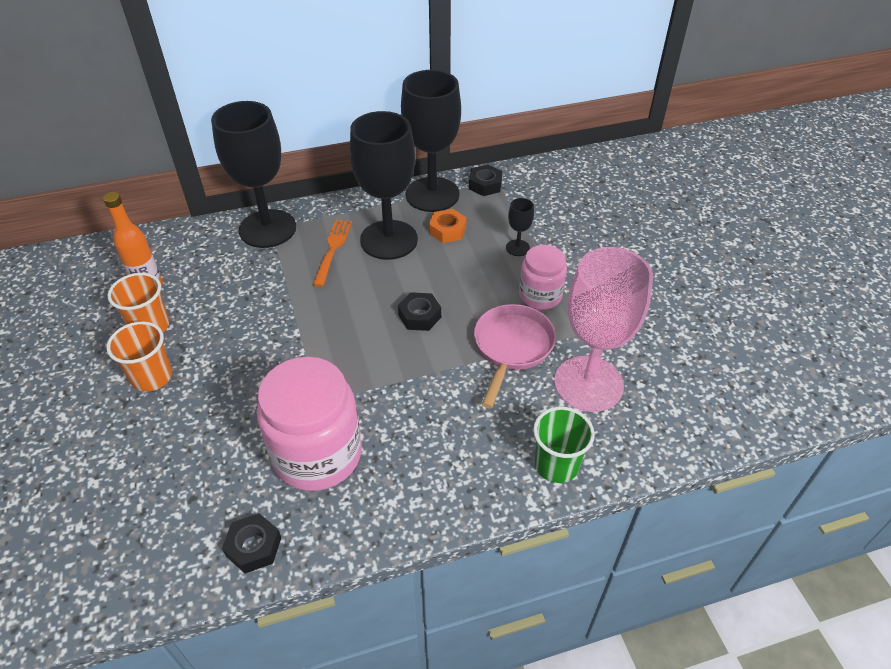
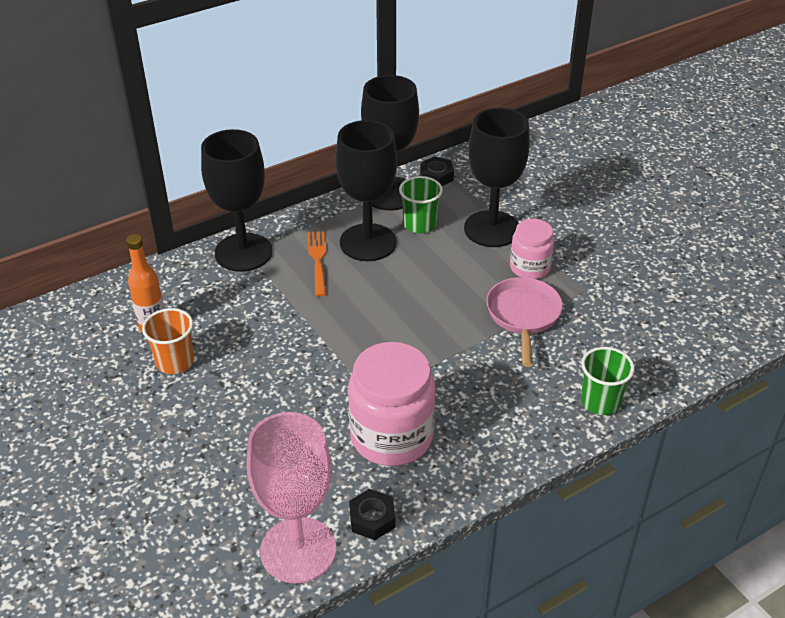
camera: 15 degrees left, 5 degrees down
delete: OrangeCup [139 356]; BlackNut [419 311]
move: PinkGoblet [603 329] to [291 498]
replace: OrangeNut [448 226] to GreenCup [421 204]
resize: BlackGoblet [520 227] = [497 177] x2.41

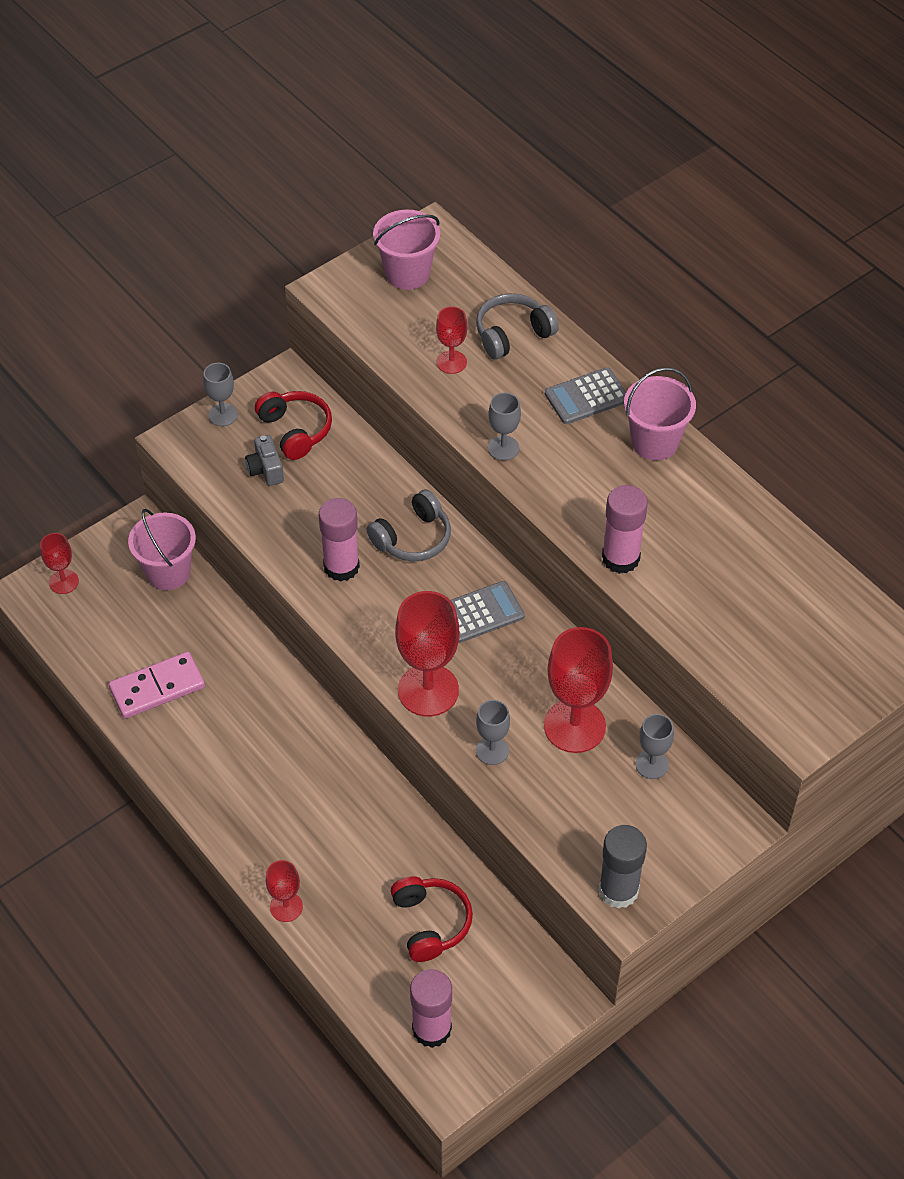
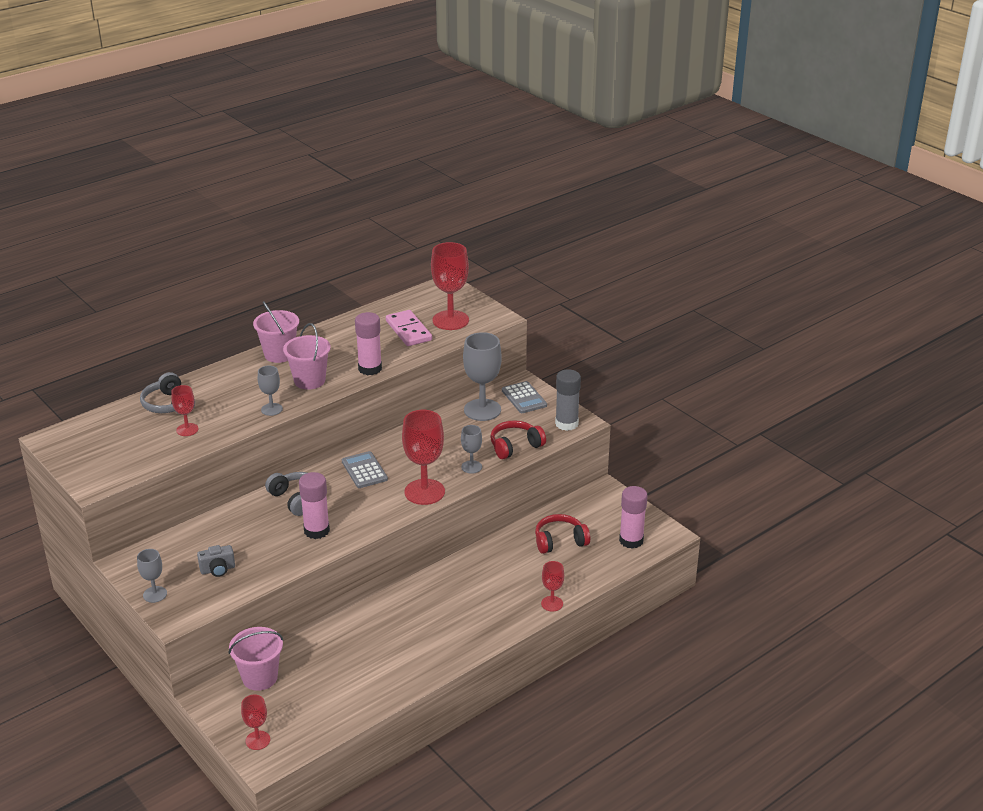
camera: 90 degrees left, 20 degrees down
move: PinkDomino [157 685] to [409 328]; RedHeadphones [293 425] to [518 439]; PinkBucket [406 250] to [307 356]; RedGoblet [578 690] to [450 286]; GreyCalculator [585 395] to [524 397]
resize: GreyGoblet [654 746] = [482 376] x1.89

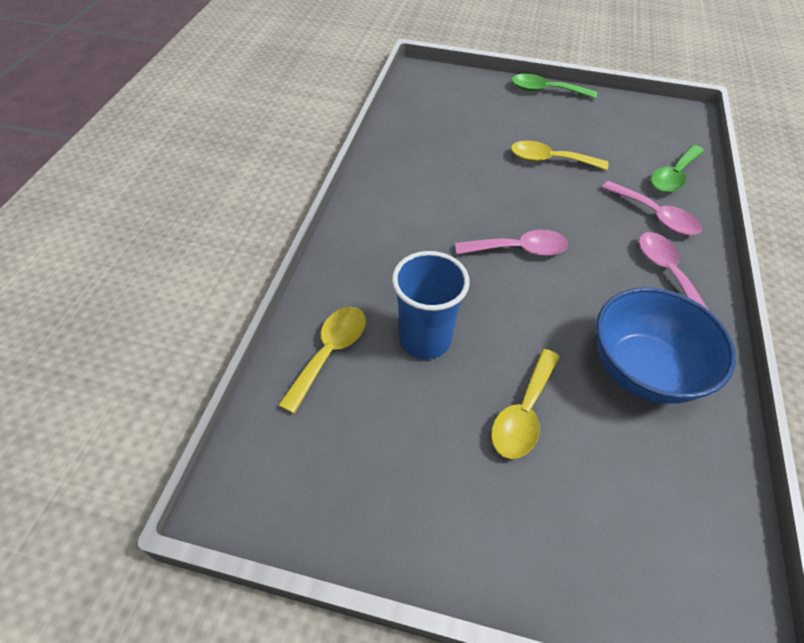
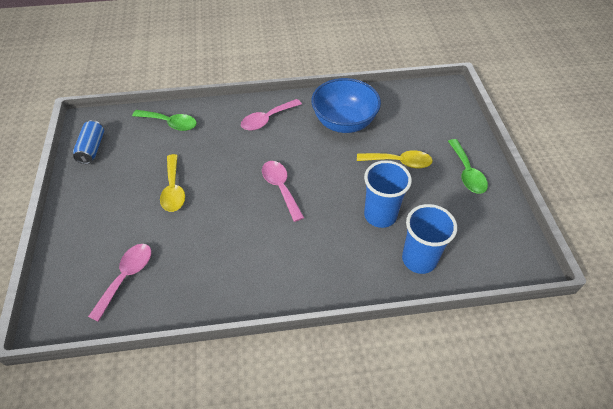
camera: 110 degrees left, 0 degrees up
insert: BlueCan [88 142]
move: GreenSpoon [554 86] to [468 166]; PinkSpoon [651 208] to [119 283]
replace: YellowSpoon [322 360] to BlueCup [429 239]

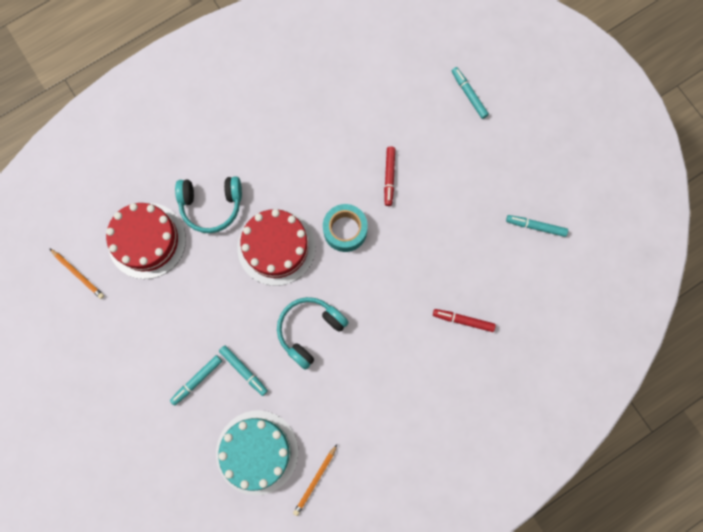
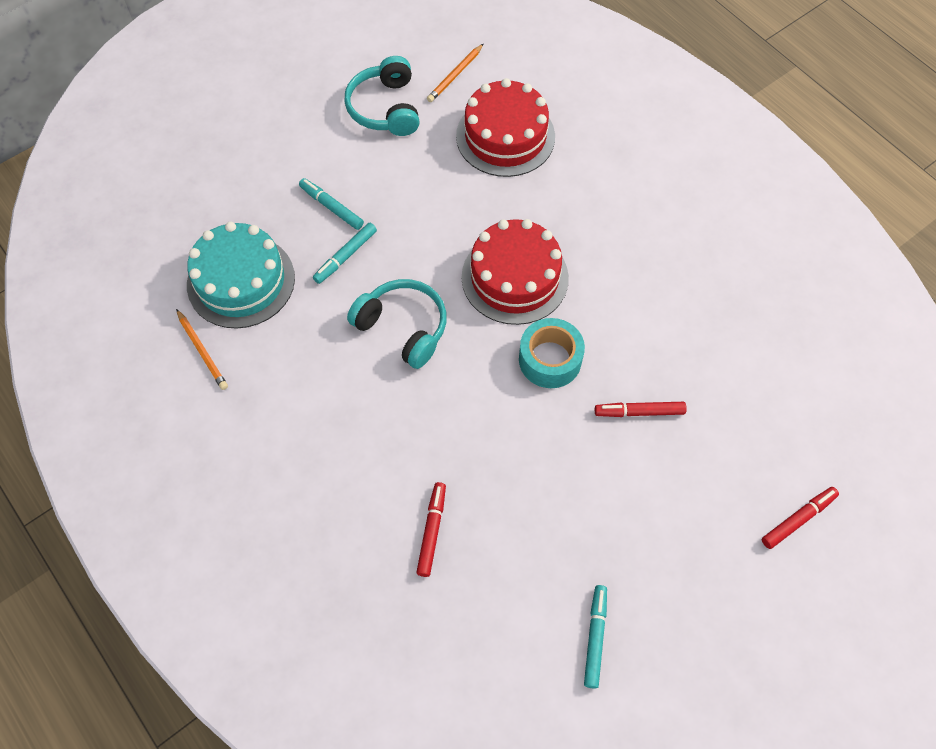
camera: 85 degrees right, 15 degrees down
move: TurquoiseHeadphones [208 204] to [382 96]
recolor: TurquoiseMarker [470 93] to RedMarker [800 518]
rotate: OrangePencil [315 480] = [202 349] 150 degrees counterclockwise

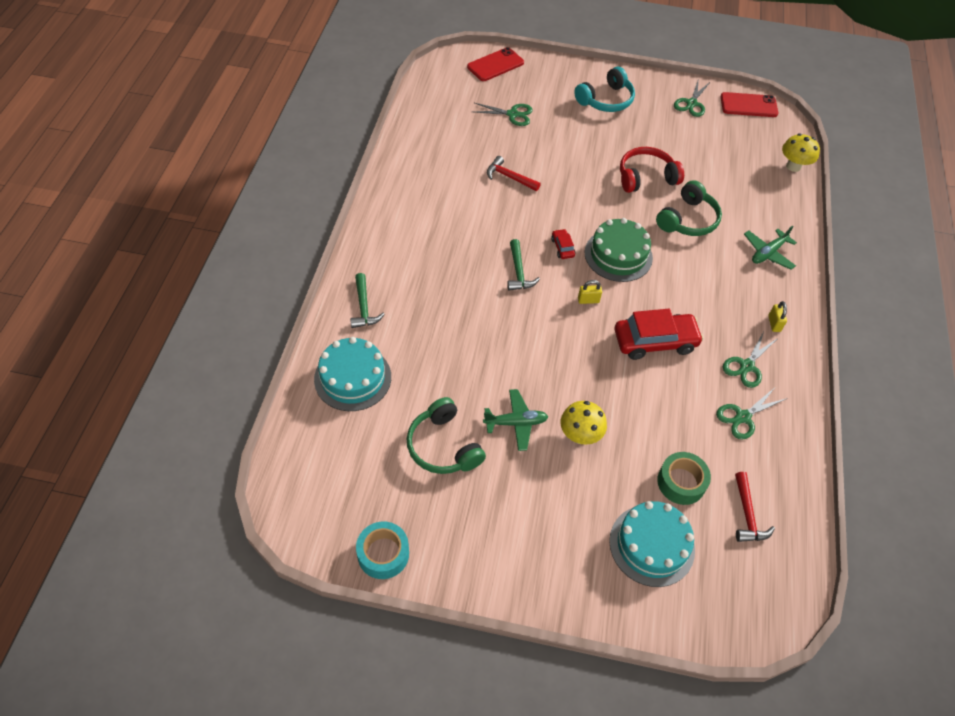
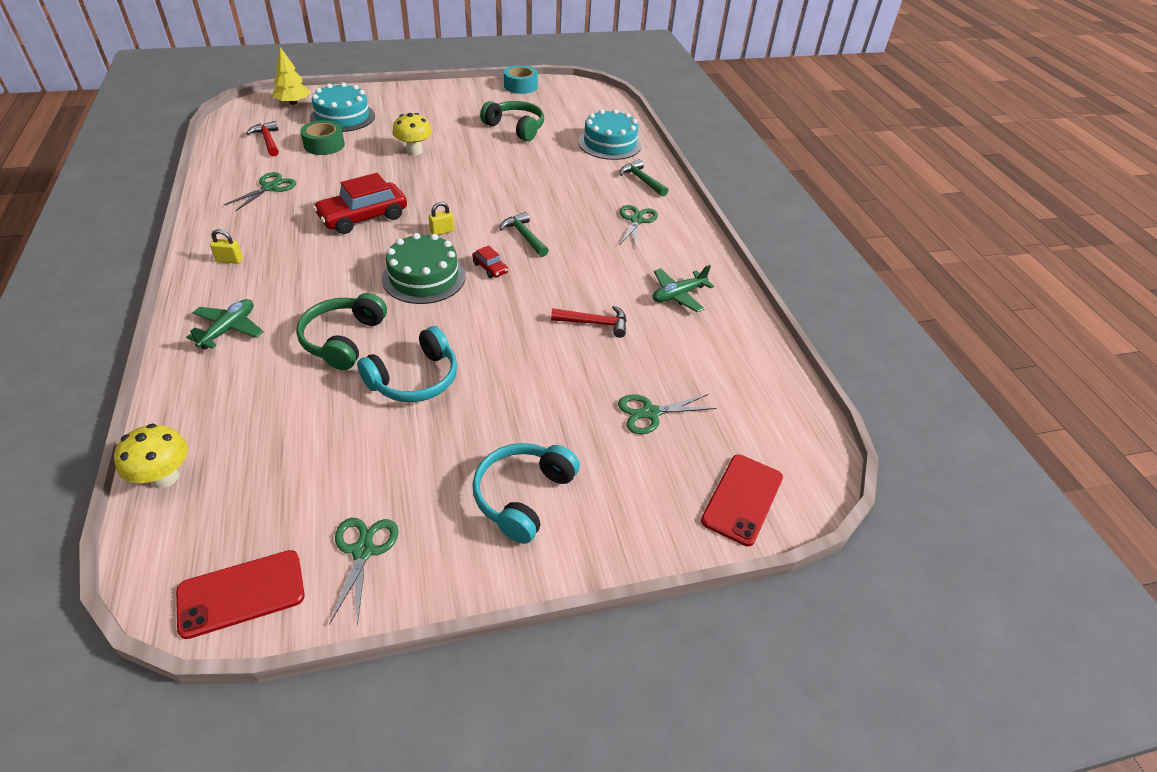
camera: 155 degrees right, 10 degrees down
insert: YellowTree [291 76]
move: GreenPlane [515 420] to [683 288]; GreenScissors [750 359] to [639 227]
recolor: RedHeadphones [652 170] to TurquoiseHeadphones [407 364]
rotate: YellowPadlock [777 316] = [226 246] 60 degrees counterclockwise

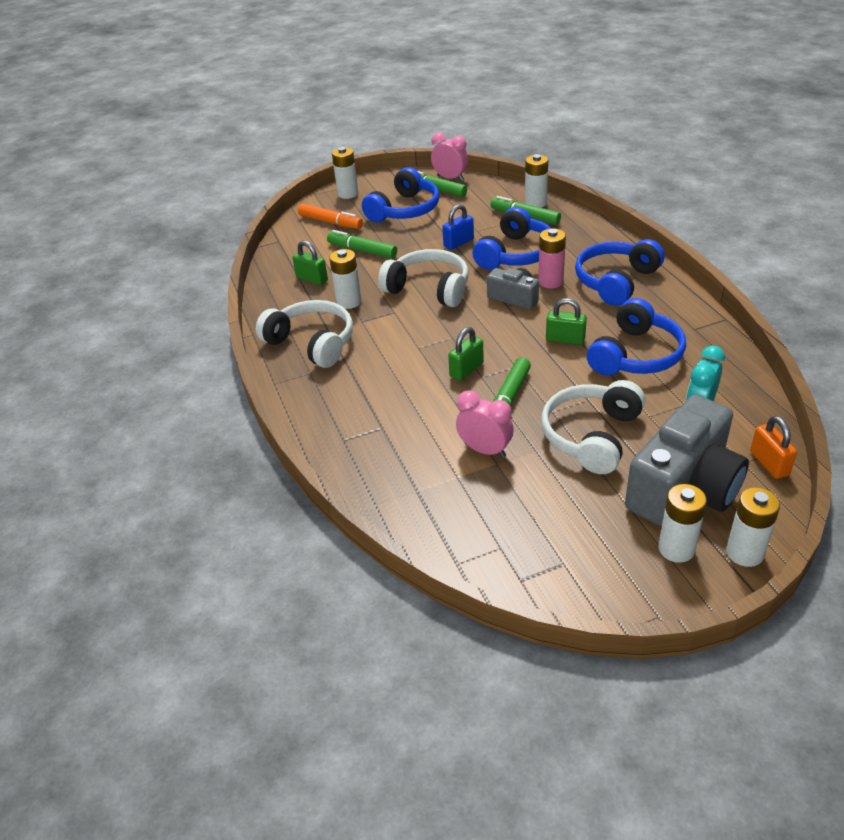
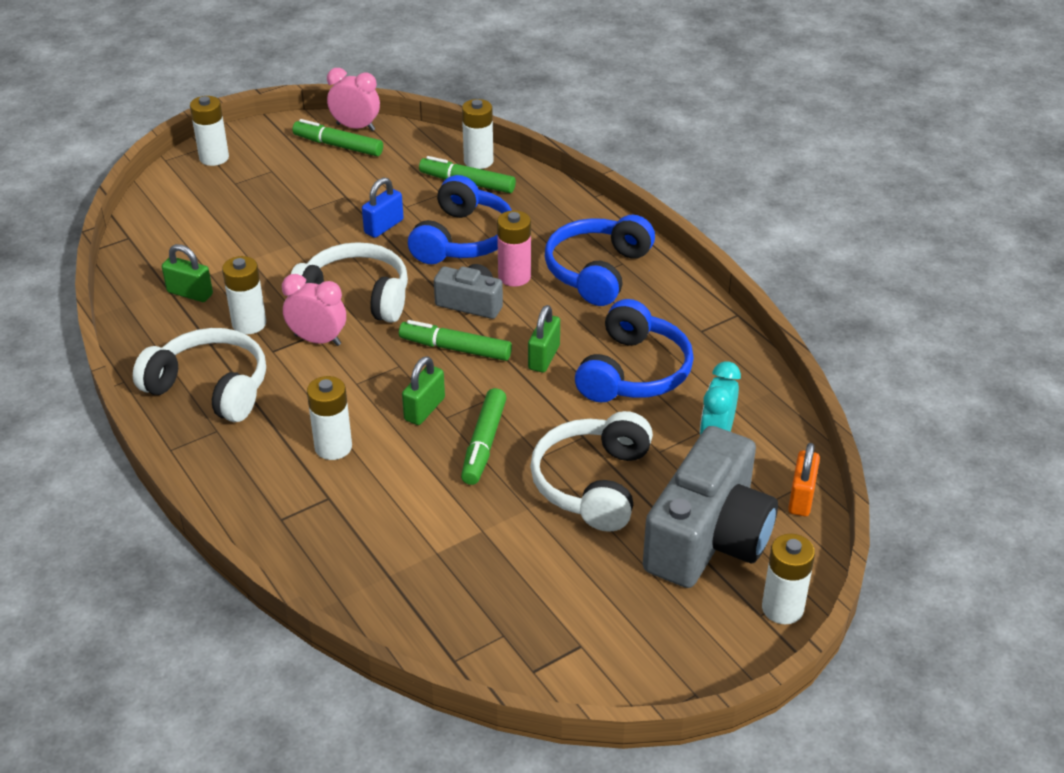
camera: 15 degrees left, 0 degrees up
delete: OrangeMarker [330 216]; BlueHeadphones [401 194]
move: GreenMarker [362 244] to [455 340]; PinkClock [485 424] to [314 310]; WhiteBattery [682 523] to [329 418]
rotate: GreenPadlock [566 321] = [544 338] 75 degrees counterclockwise; OrangePadlock [773 447] = [804 479] 45 degrees clockwise

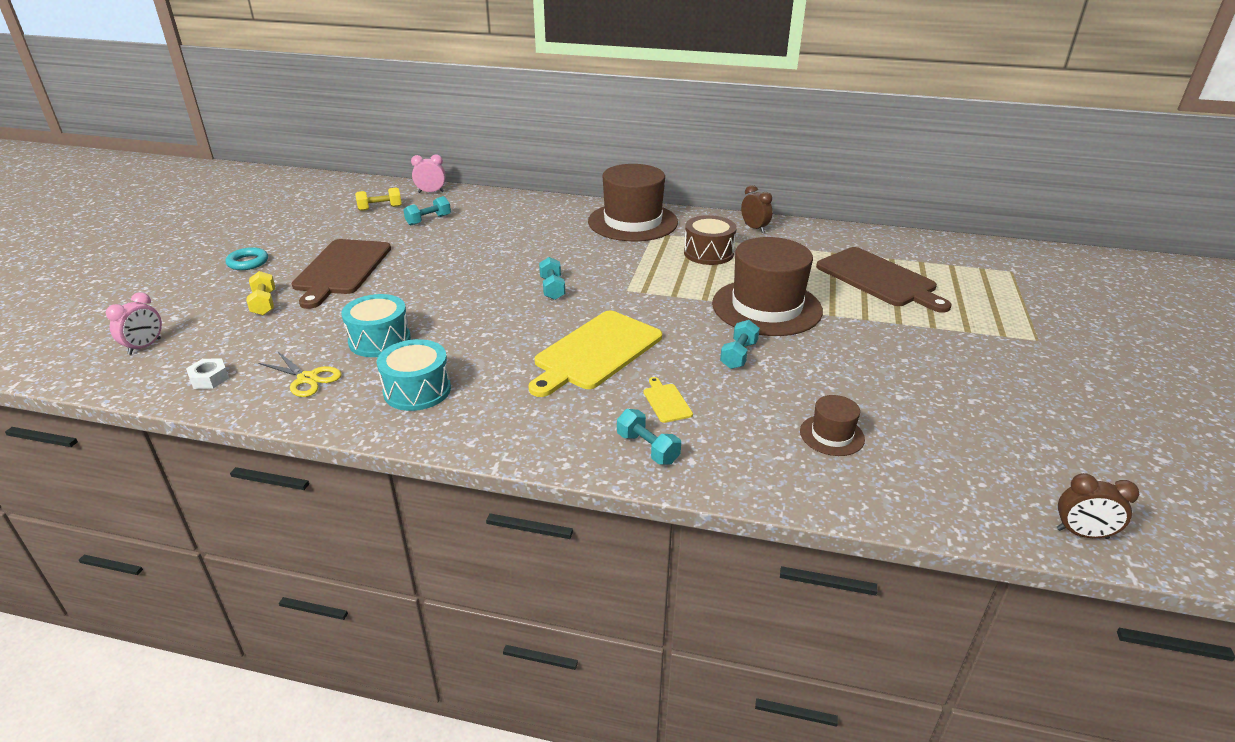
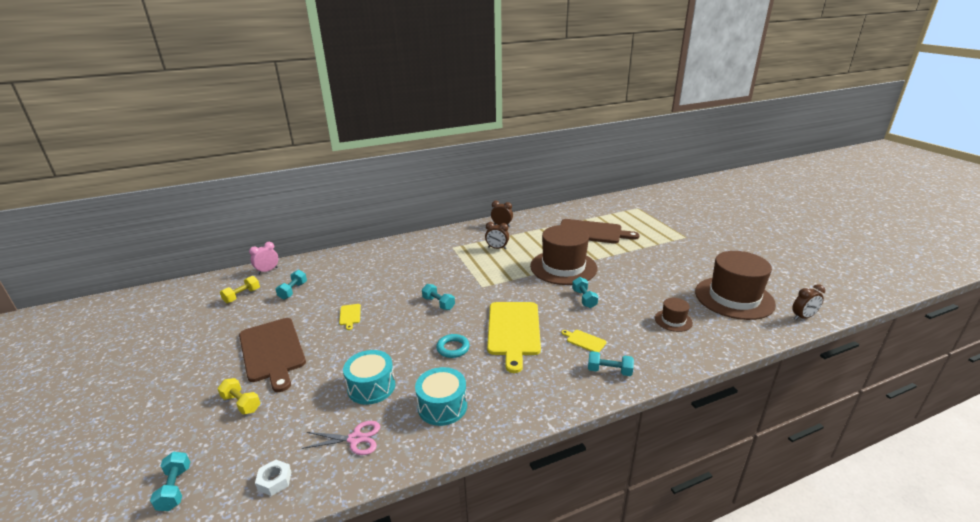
camera: 35 degrees left, 5 degrees down
insert: YellowCuttingBoard [350 317]
move: TurquoiseRing [247 258] to [453 346]; BrownHat [633 202] to [735 285]
replace: PinkClock [134 323] to TurquoiseDumbbell [170 481]; BrownDrum [710 240] to BrownClock [497 235]
recolor: YellowScissors [299 374] to PinkScissors [341 438]

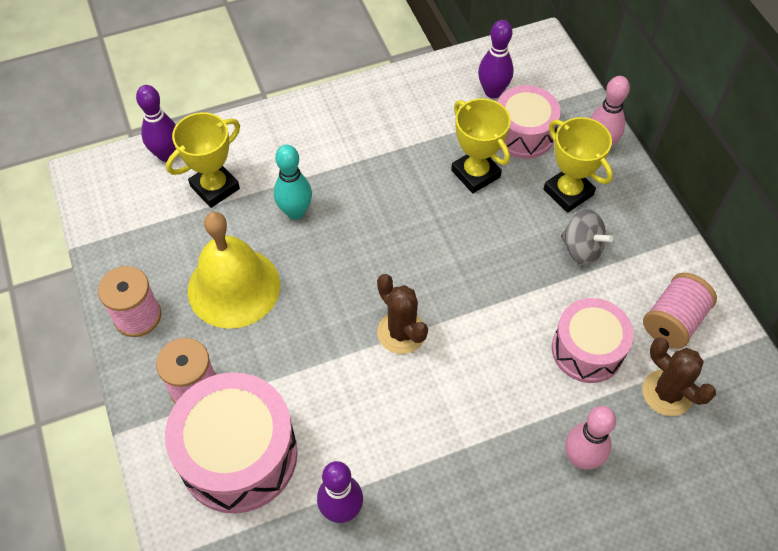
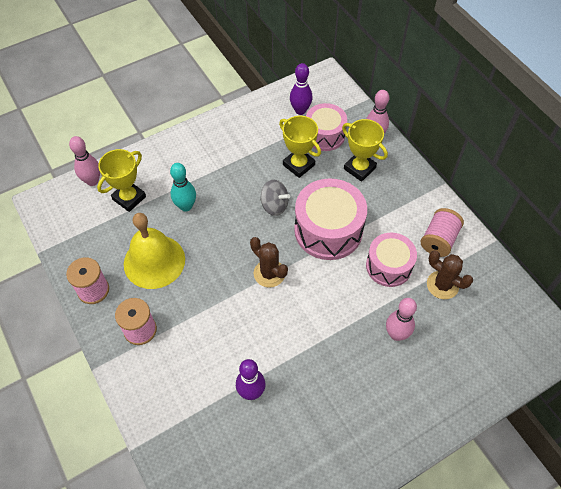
camera: 10 degrees left, 0 degrees up
move: PinkDrum [231 443] to [330 219]; GreySpinningTop [587 237] to [275 198]
recolor: PurpleBowlingPin [156 123] to PinkBowlingPin [84 161]

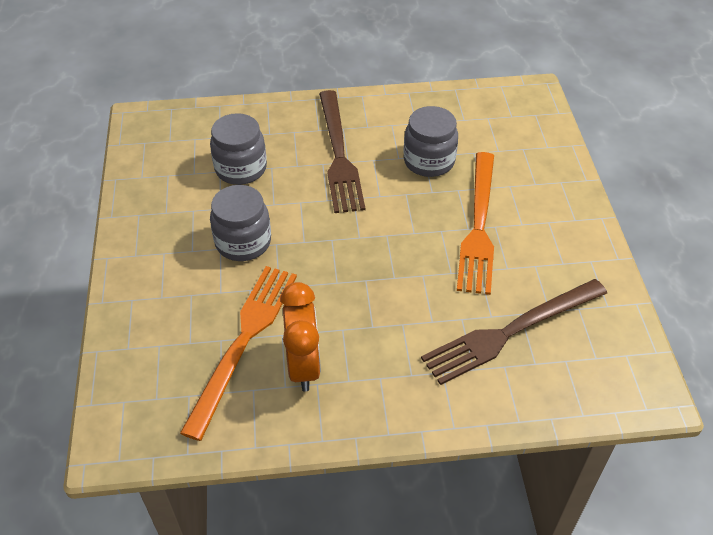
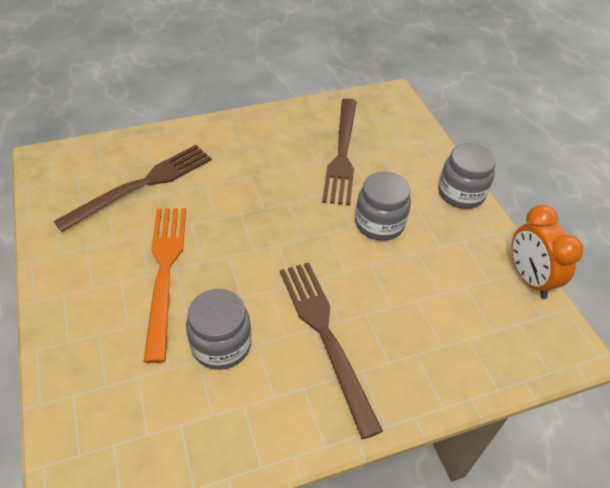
camera: 165 degrees right, 0 degrees up
move: GreyJar [238 149] to [467 176]; OrangeClock [300 337] to [547 252]
recolor: OrangeFork [238 353] to BrownFork [339 152]

